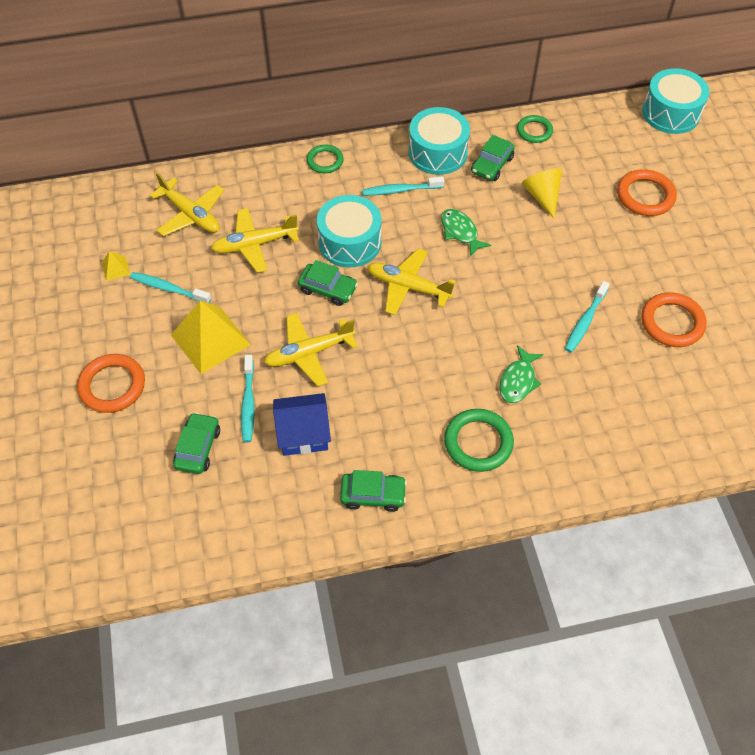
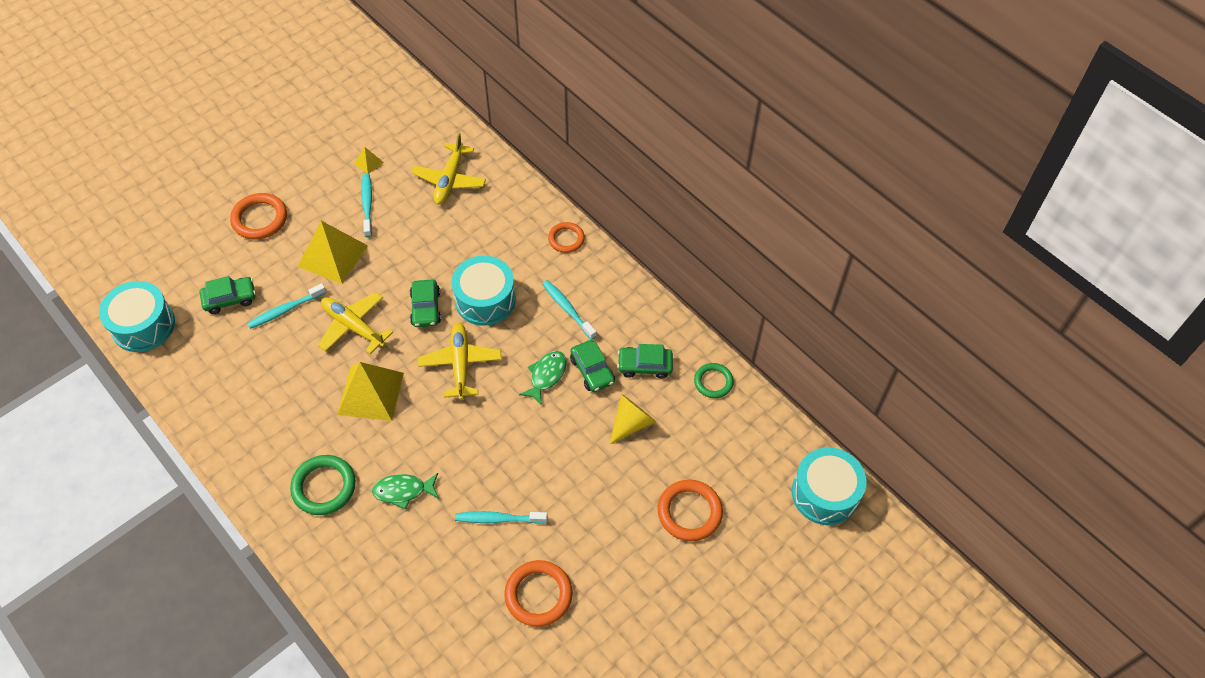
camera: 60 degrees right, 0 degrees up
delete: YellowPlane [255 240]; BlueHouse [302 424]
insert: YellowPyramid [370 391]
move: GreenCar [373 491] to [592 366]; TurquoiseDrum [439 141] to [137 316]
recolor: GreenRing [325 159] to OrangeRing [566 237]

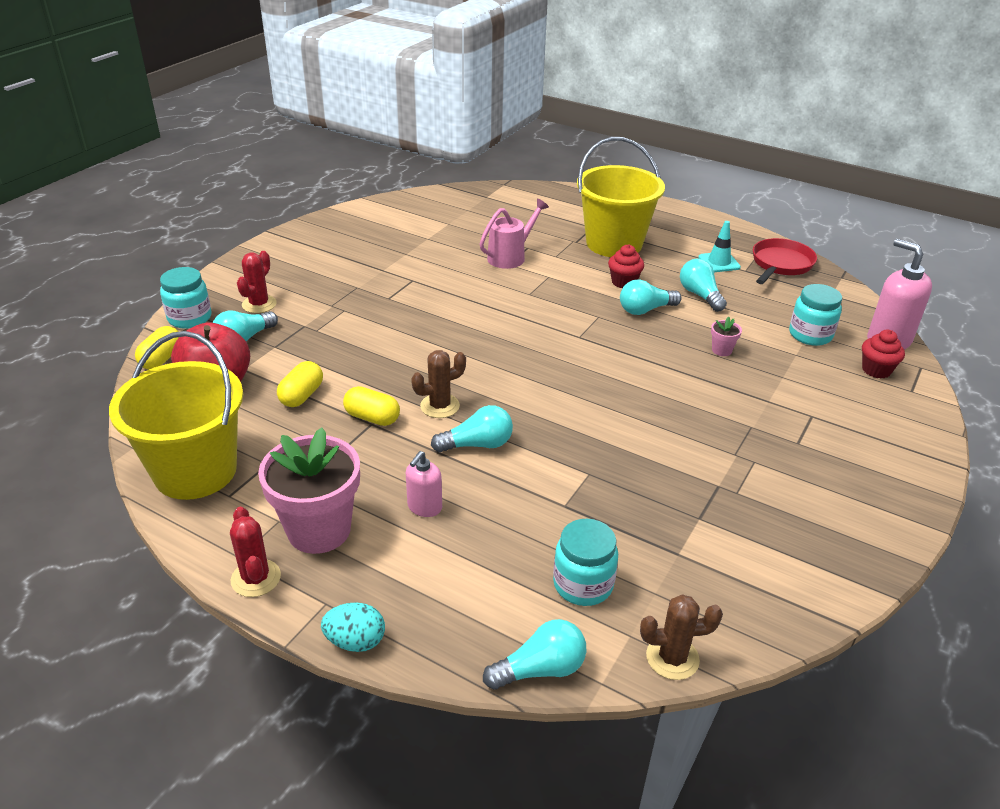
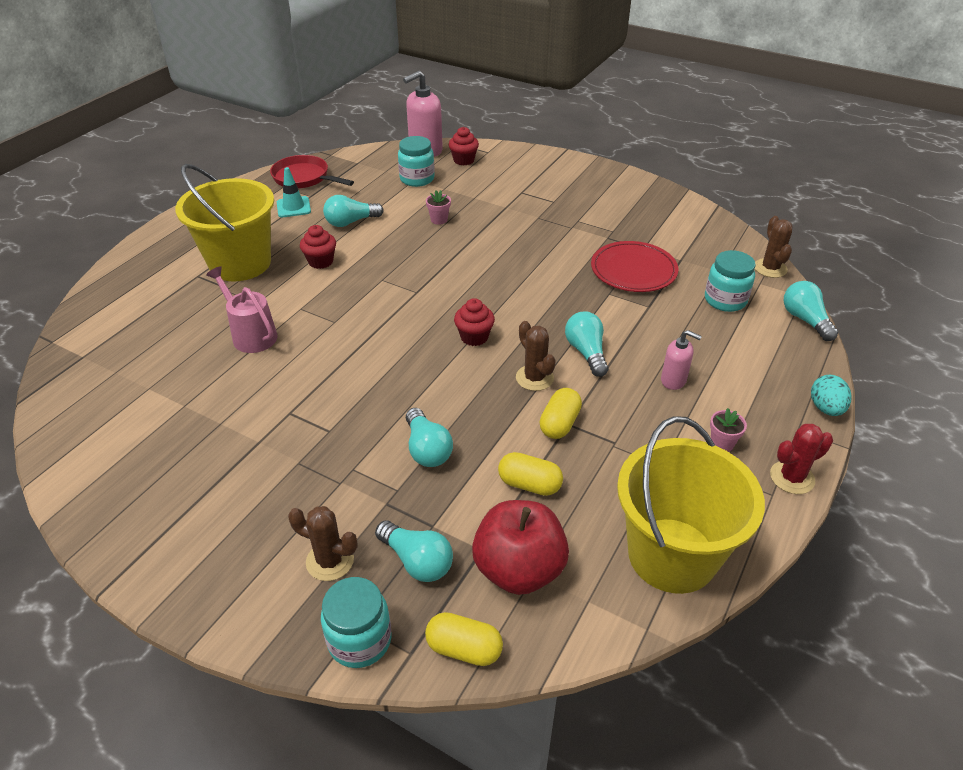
camera: 90 degrees left, 5 degrees up
insert: RedCupcake [474 322]; RedPlate [634 266]
move: TurquoiseLightBulb [650 297] to [429 437]
recolor: RedCactus [257 282] to BrownCactus [323 543]
resize: PinkFlowerPot [309 491] = [728 430] x0.40

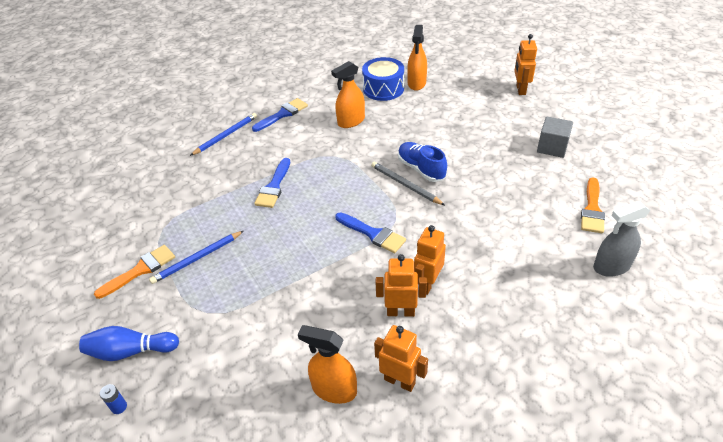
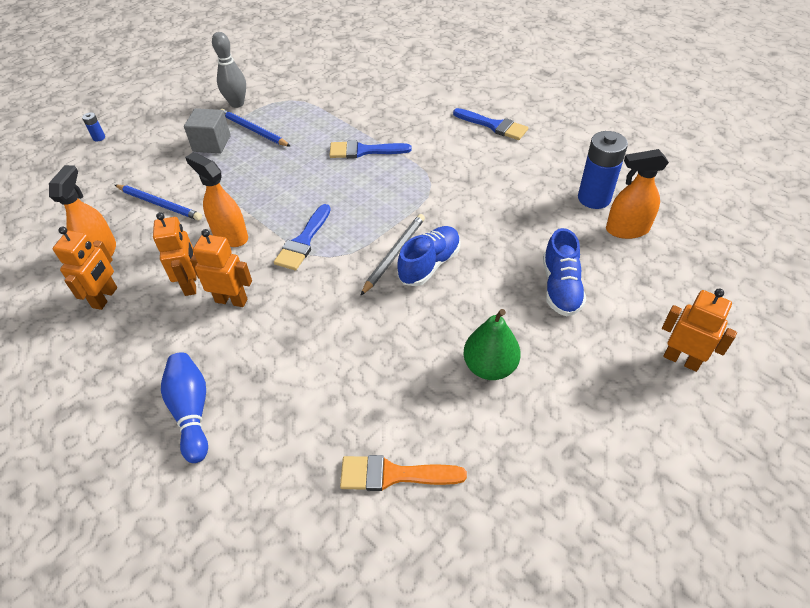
camera: 75 degrees right, 5 degrees up
delete: GreySprayBottle [621 239]
insert: GreenPear [492 344]; BlueShoe [564 272]
move: BlueBowlingPin [129 343] to [184 408]; BluePencil [223 134] to [158 202]; OrangeSprayBottle [348 94] to [216 199]; GreyCube [555 137] to [207 130]
replace: OrangeBrush [134 272] to GreyBowlingPin [229 70]; BlueDrum [383 79] to BlueBattery [603 170]
rotate: OrangeRobot [525 64] = [699 330] 45 degrees clockwise

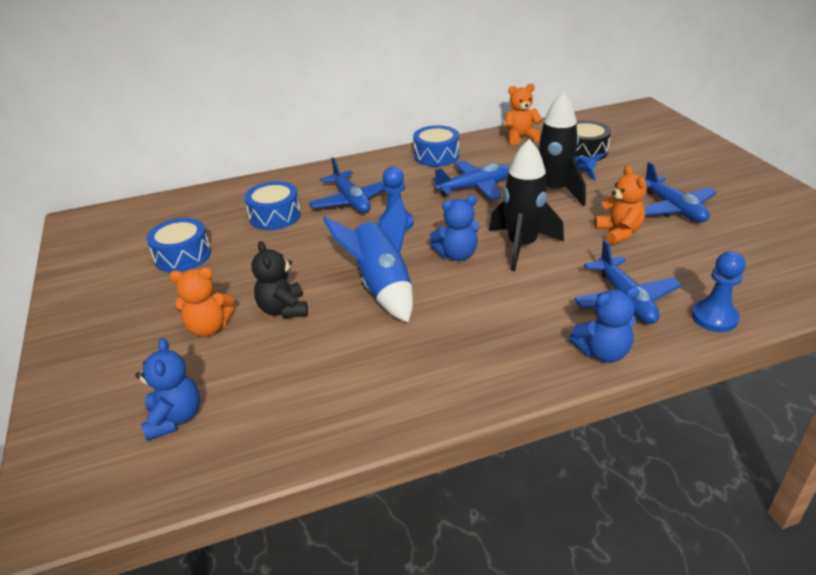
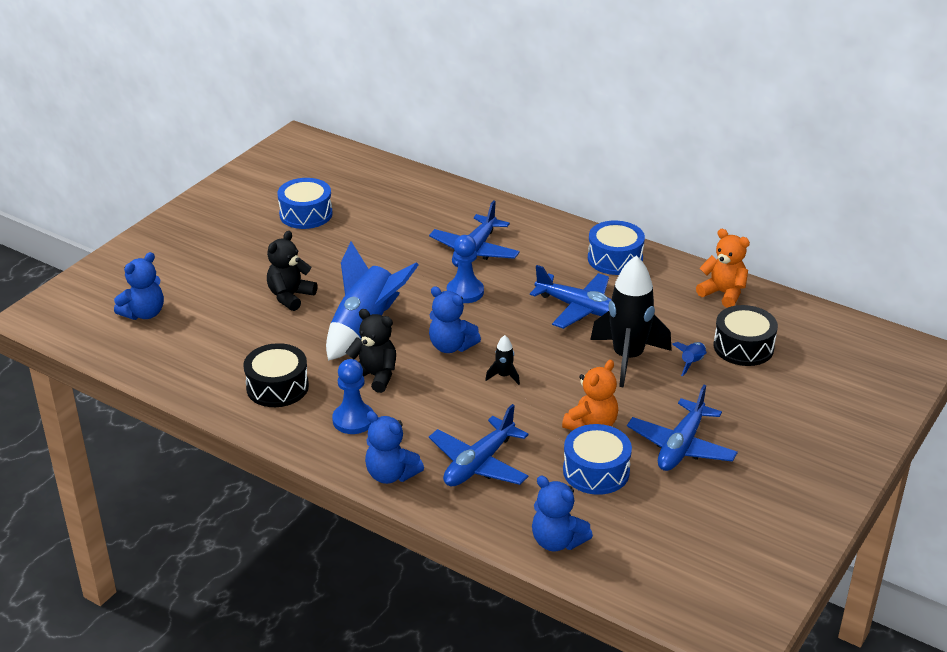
camera: 50 degrees right, 0 degrees up
delete: OrangeTeddyBear [202 302]
insert: BlackDrum [276 375]; BlackTeddyBear [370 351]; BlueTeddyBear [562 513]
move: BlueDrum [272 205] to [597 459]; BluePawn [718 291] to [353 396]
resize: BlackRocket [526 205] = [502 360] x0.42

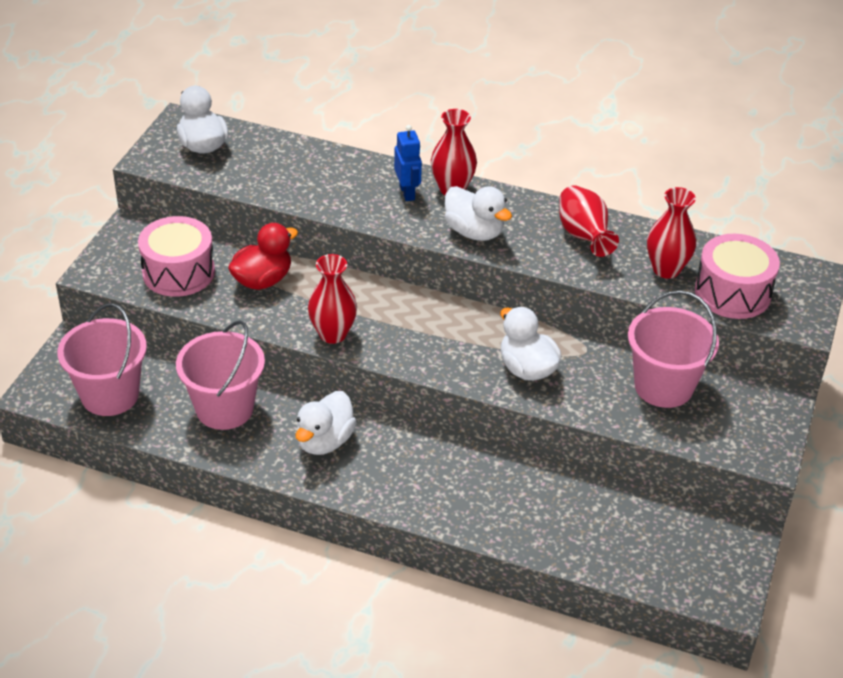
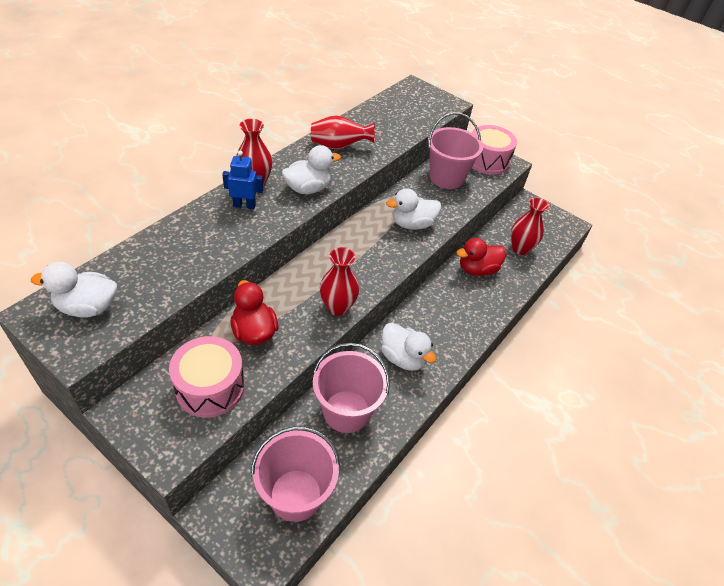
camera: 75 degrees left, 5 degrees up
insert: RedDuck [481 257]
move: RedVase [671 233] to [530 226]; PinkDrum [737 276] to [494 150]

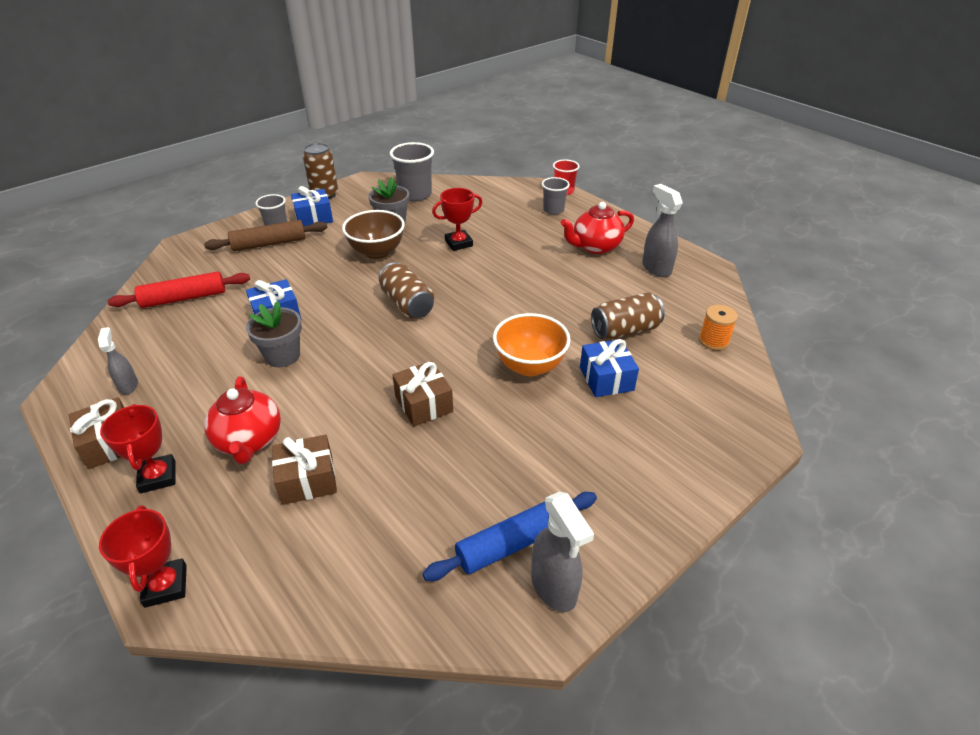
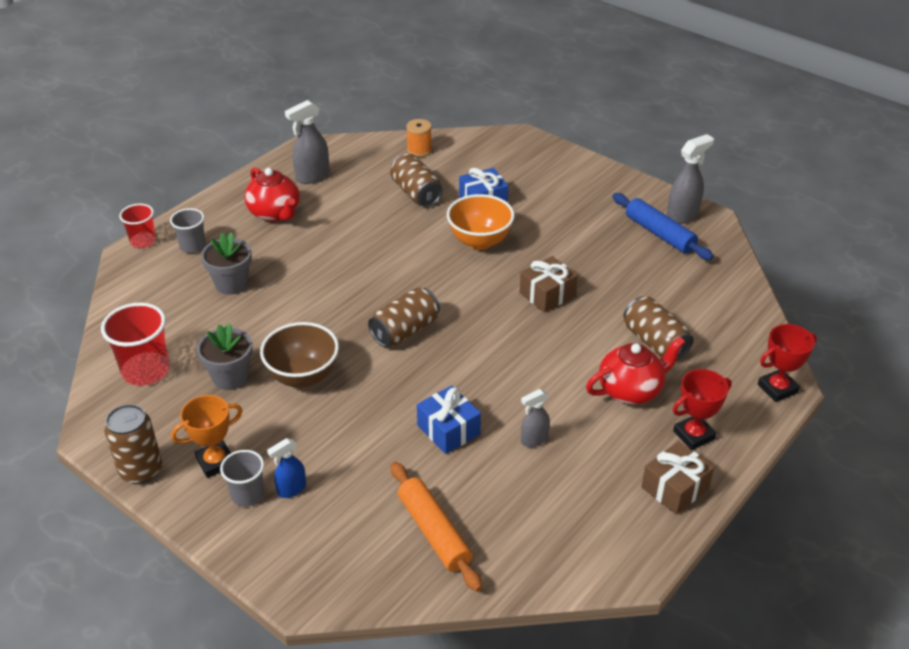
camera: 100 degrees left, 0 degrees up
delete: RedTrophy [457 219]
move: GreySprayBottle [118 360] to [535 418]; GreyFlowerPot [274 334] to [226 263]
replace: BrownRollingPin [266 235] to BlueSprayBottle [286 468]; BrownGift [304 470] to BrownCan [658 329]; BlueGift [312 206] to OrangeTrophy [207 436]
recolor: RedRollingPin [178 290] to OrangeRollingPin [436 527]; GreyCup [412 171] to RedCup [135 344]

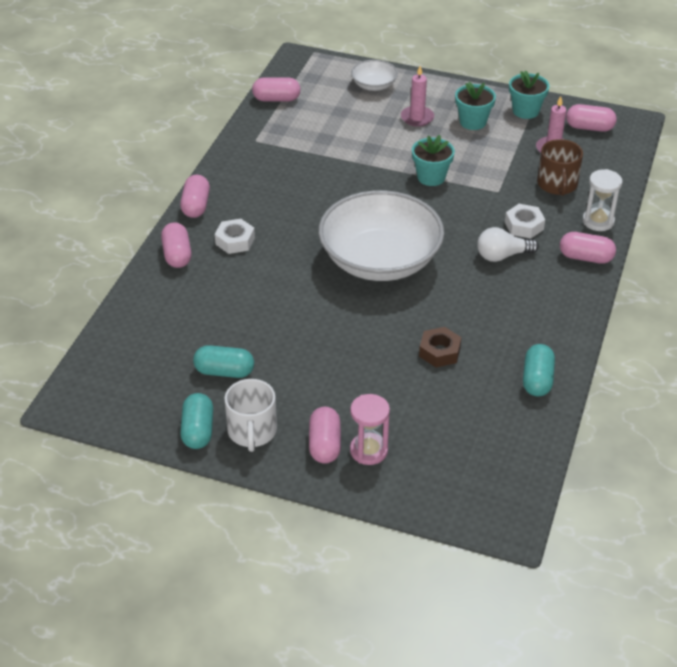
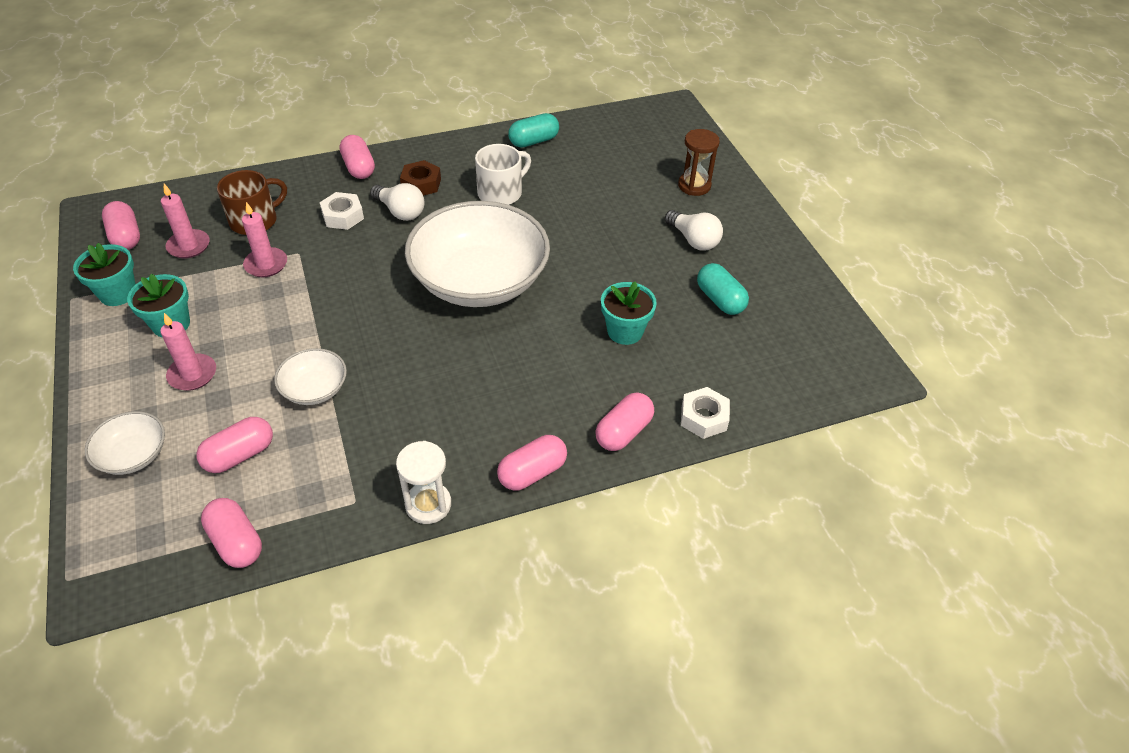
camera: 130 degrees left, 5 degrees up
delete: TurquoiseCapsule [196 421]
insert: PinkCandle [264 239]; WhiteBowl [310 376]; WhiteLightBulb [694 230]
move: WhiteNut [235 236] to [705 413]; WhiteMug [250 415] to [503 174]; PinkCapsule [325 435] to [235 445]; TurquoiseFlowerPot [433 160] to [629 313]; BrownNut [440 347] to [420 178]; WhiteHourglass [602 200] to [423 482]
recolor: PinkHourglass [370 429] to BrownHourglass [699 162]

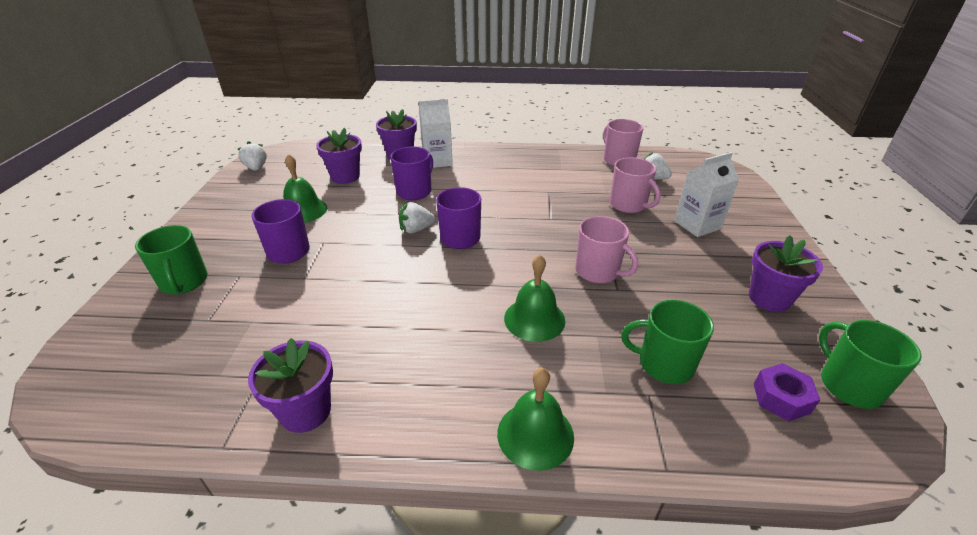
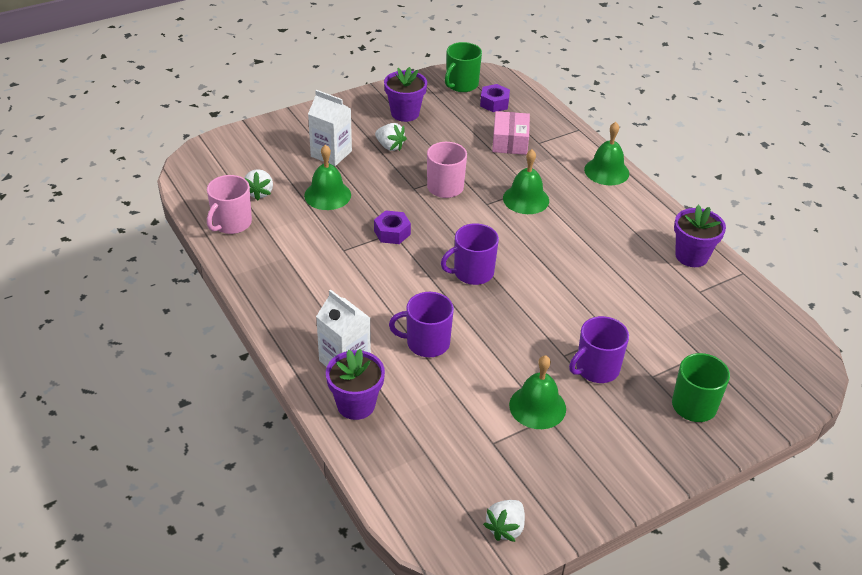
camera: 125 degrees left, 5 degrees up
delete: PurpleFlowerPot [339 156]
insert: PurpleNut [392 227]
move: WhiteStrawberry [417 217] to [391 137]
replace: PinkMug [635 185] to GreenBell [327 177]; GreenMug [668 342] to PinkBox [511 133]

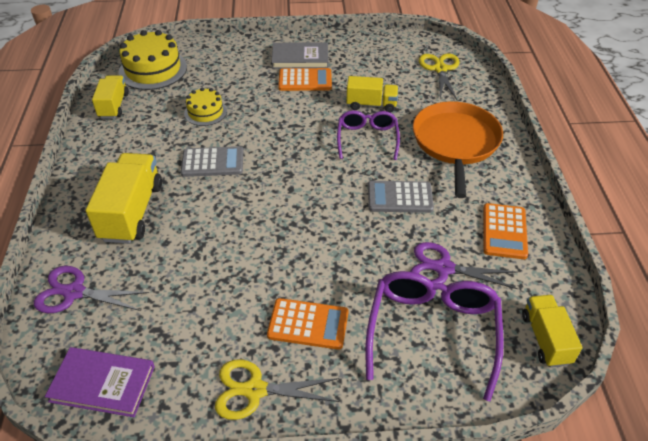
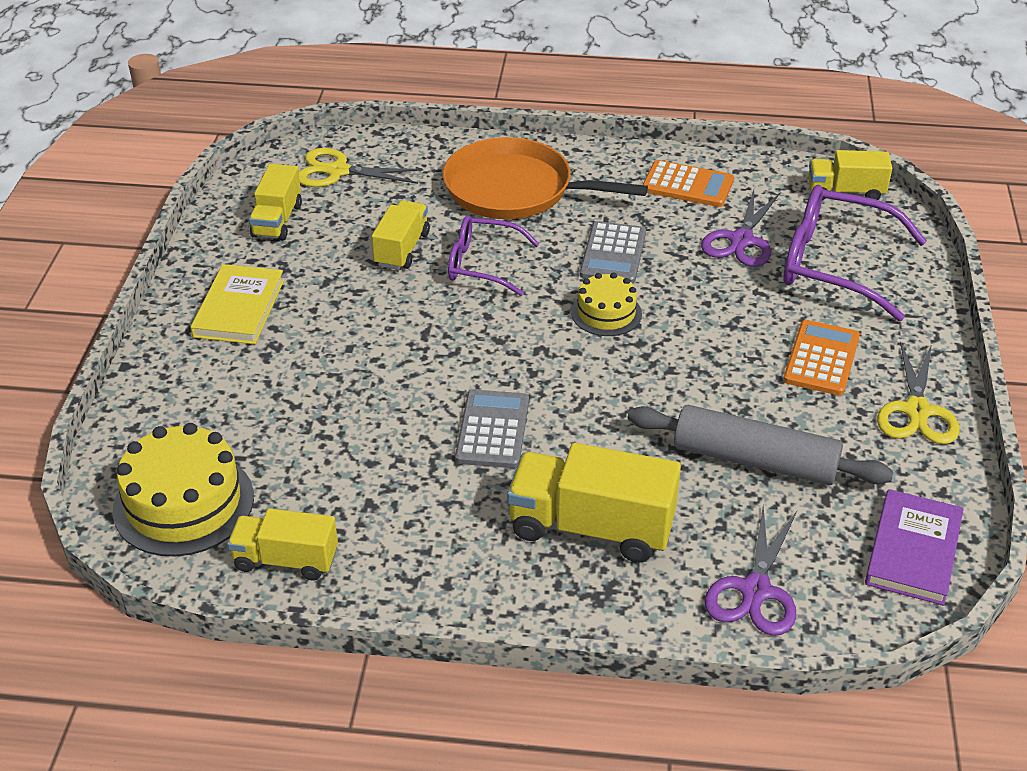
camera: 80 degrees left, 5 degrees down
delete: OrangeCalculator [305 79]
insert: YellowTruck [275 202]; GreyRollingPin [761 445]
move: YellowCake [205 106] to [606 304]
recolor: GreyBook [299 55] to YellowBook [237 304]

